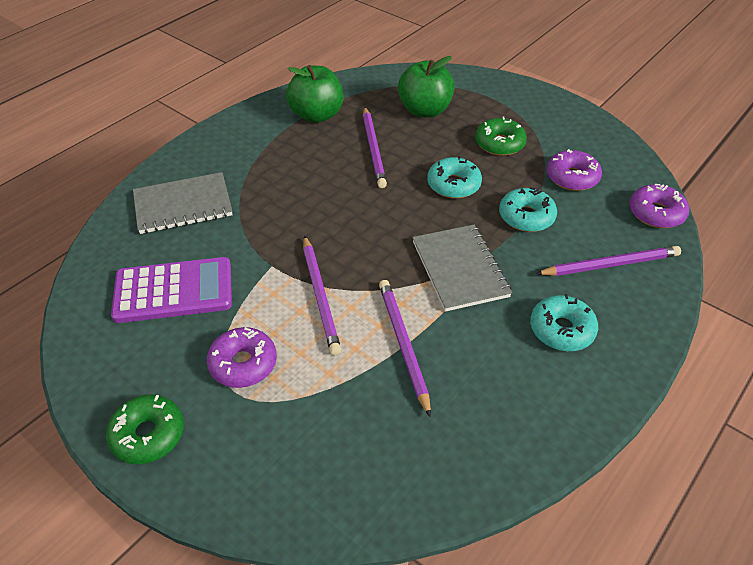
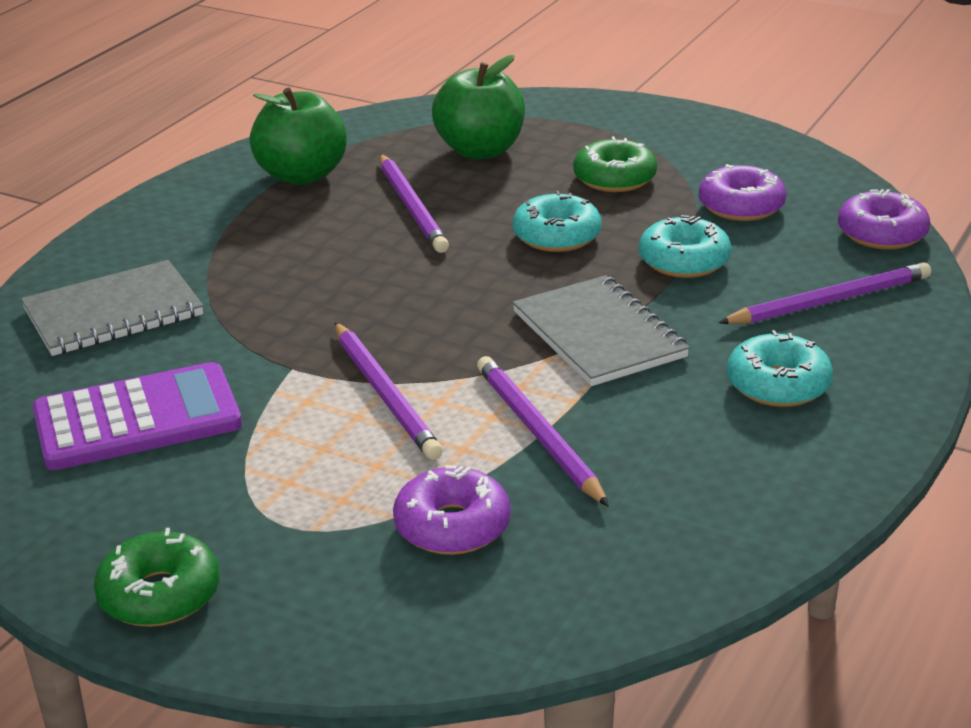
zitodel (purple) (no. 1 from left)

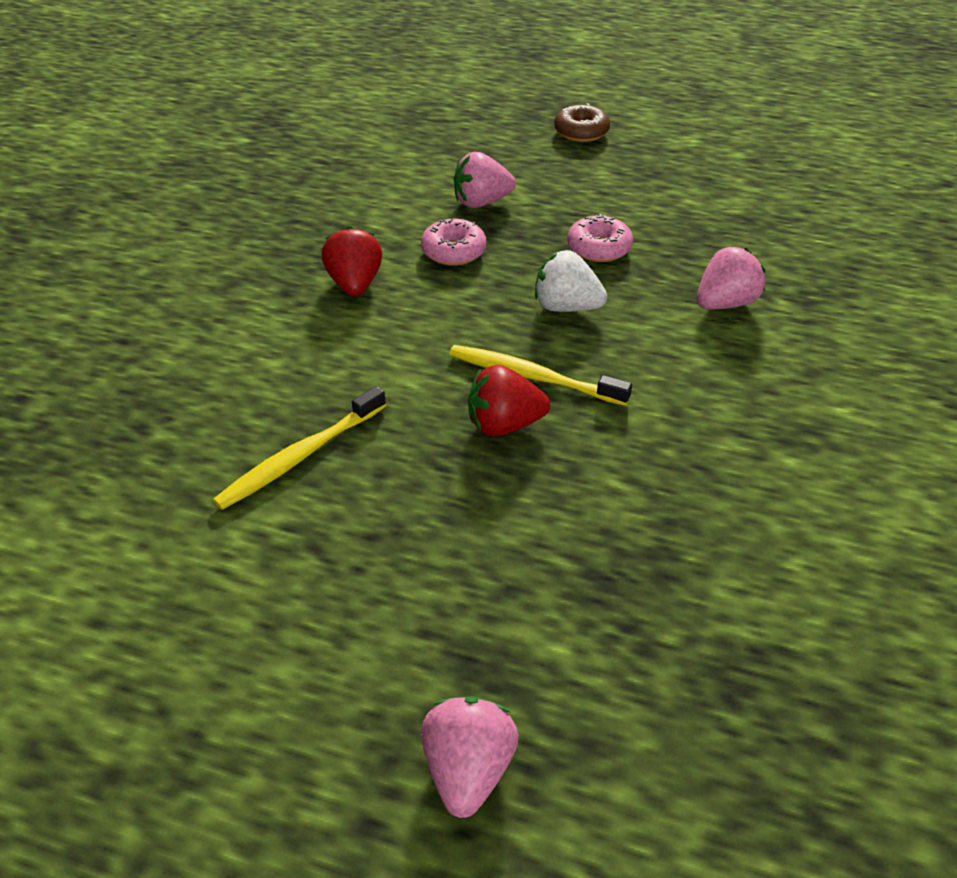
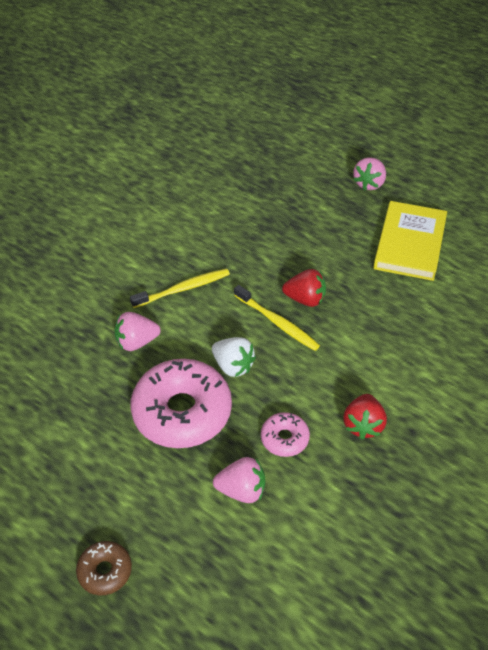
zitodel (pink) (no. 1 from left)
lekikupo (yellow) (no. 1 from left)
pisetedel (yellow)

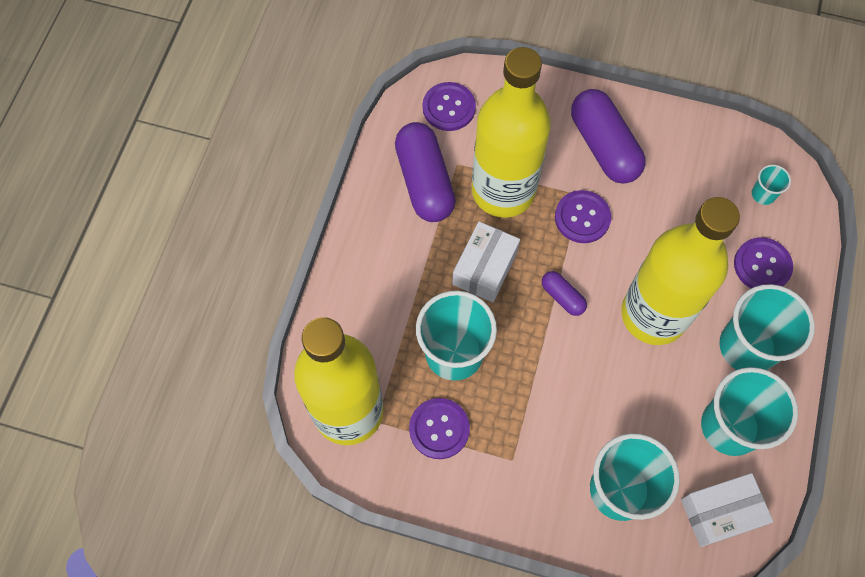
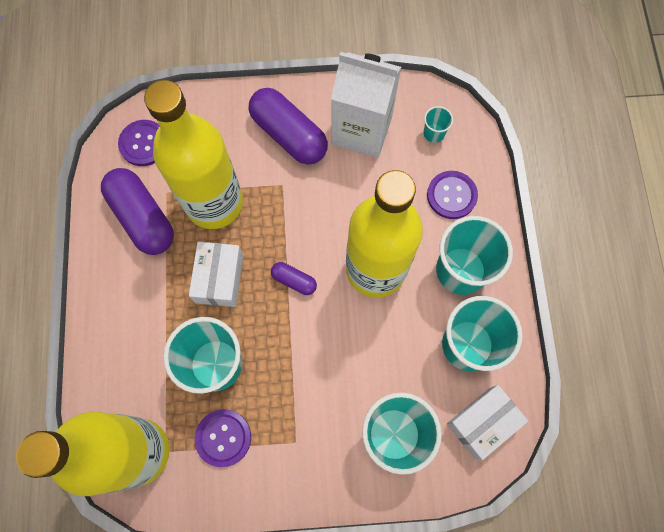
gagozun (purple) (no. 3 from left in the first image)
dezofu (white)

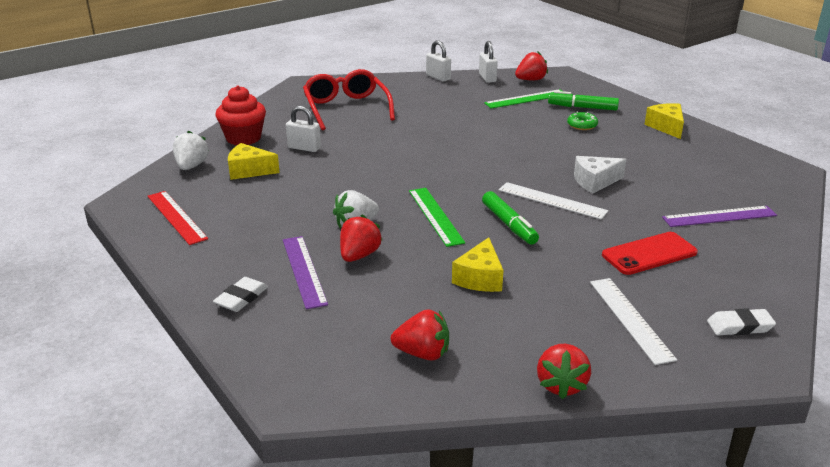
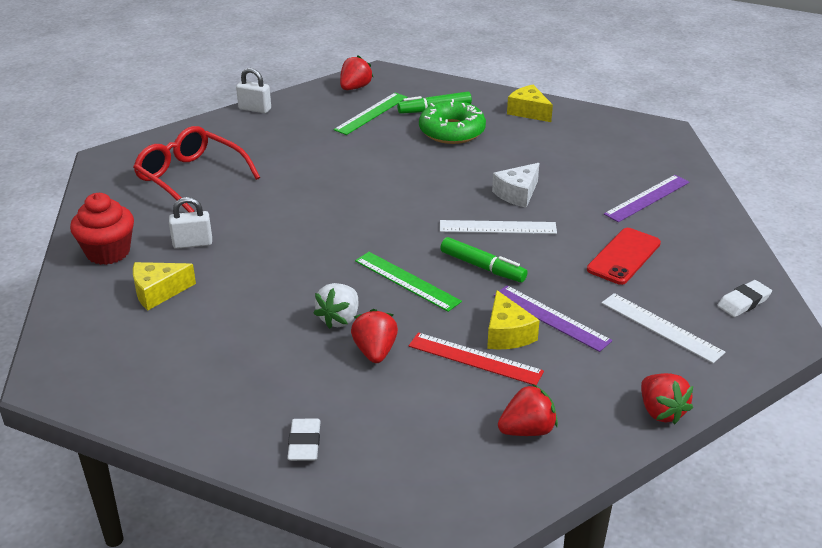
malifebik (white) (no. 3 from left in the first image)
zitodel (green)
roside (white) (no. 1 from left in the first image)
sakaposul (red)
sakaposul (purple) (no. 1 from left)

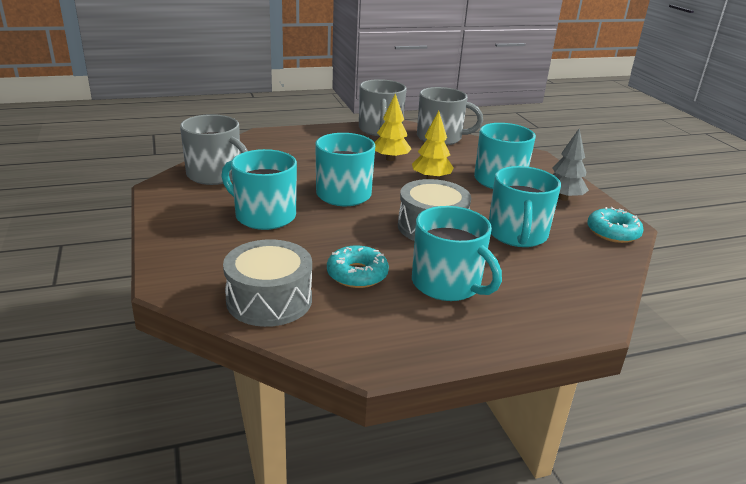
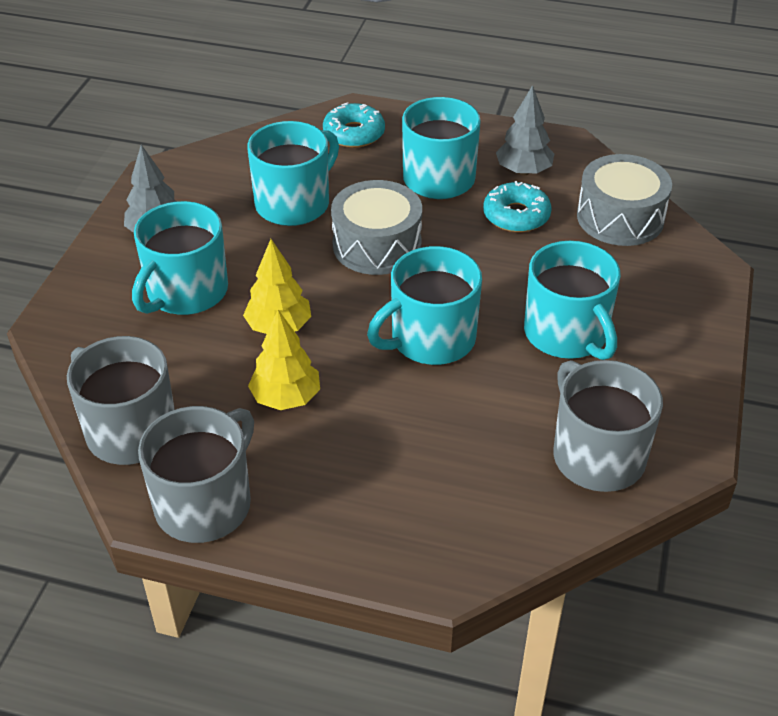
zitodel (turquoise) (no. 1 from left)
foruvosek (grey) (no. 2 from left)

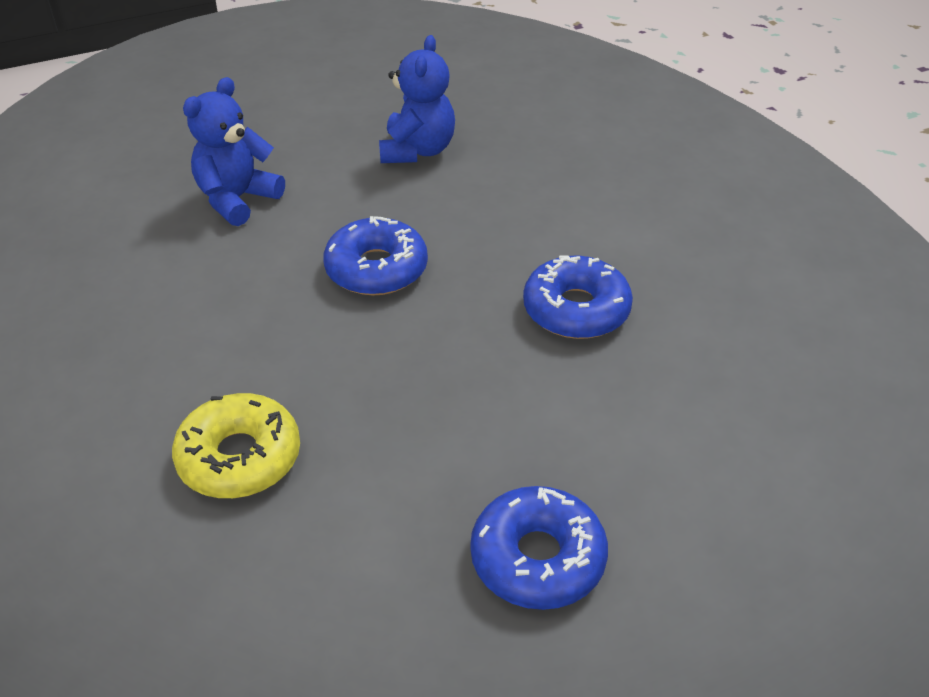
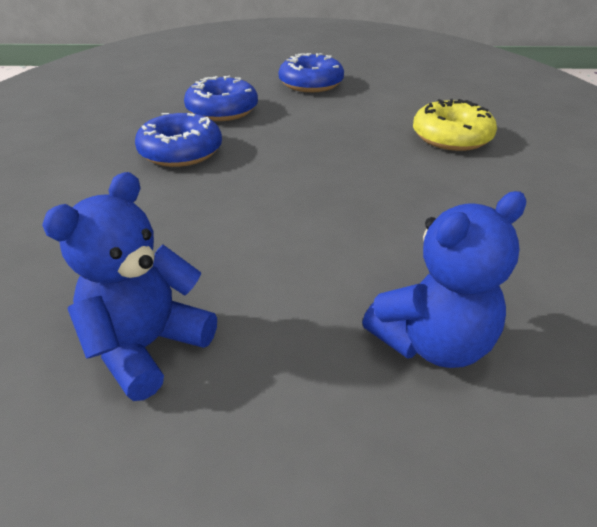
zitodel (blue) (no. 2 from left)

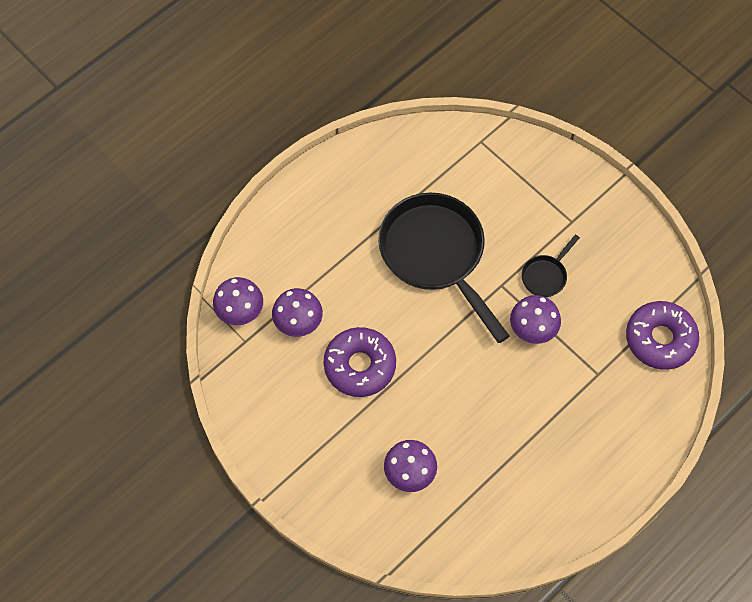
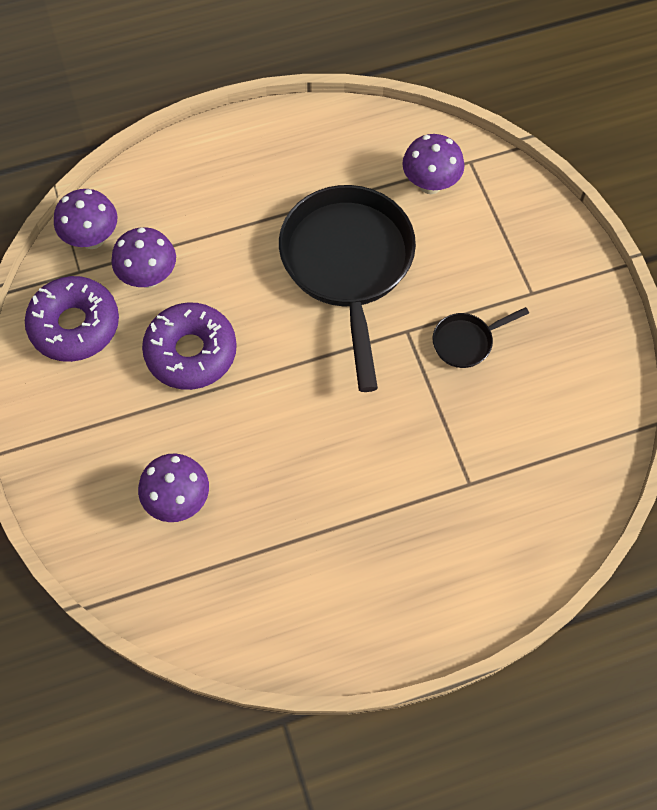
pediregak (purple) (no. 4 from left)
zitodel (purple) (no. 1 from left)

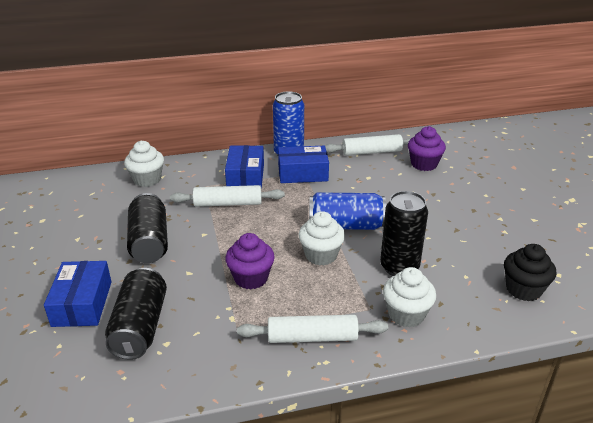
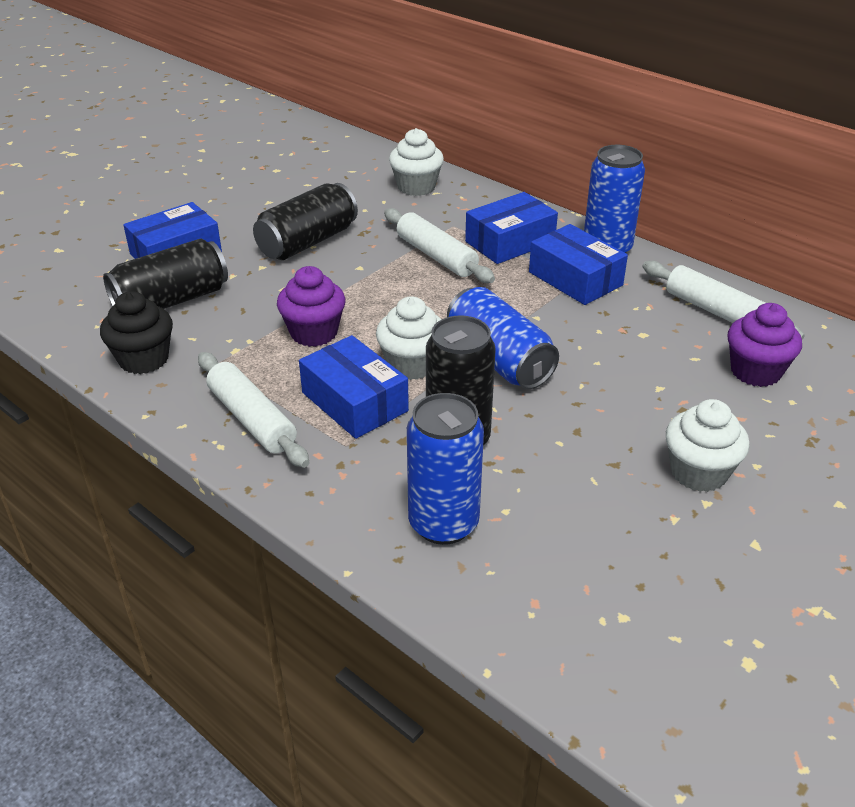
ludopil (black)
ludopil (white) (no. 3 from left)
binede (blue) (no. 2 from left)
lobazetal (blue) (no. 1 from left)

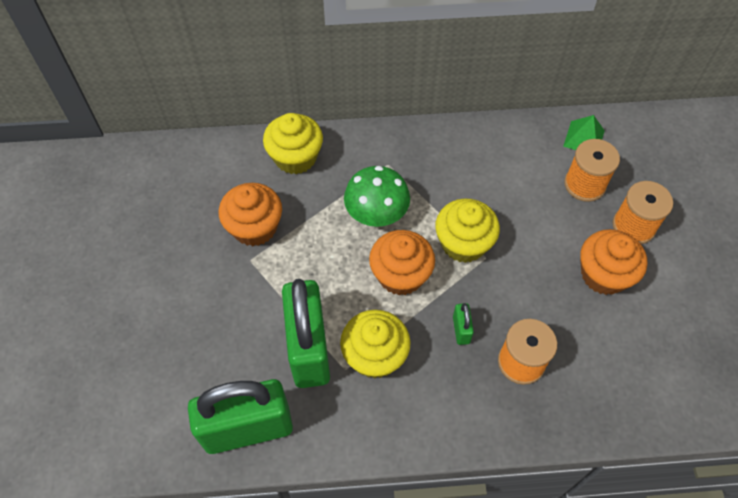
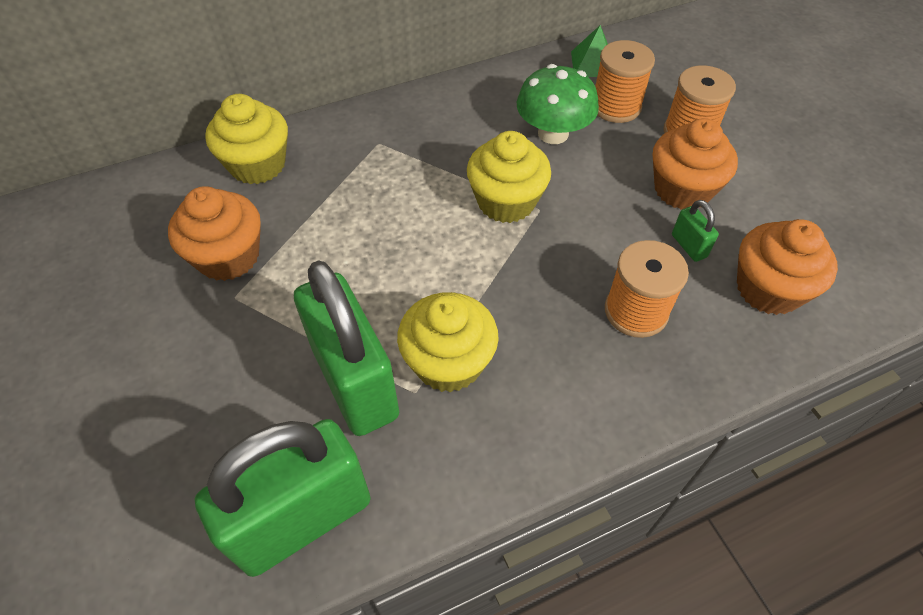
pediregak (green)
ludopil (orange) (no. 3 from left)
malifebik (green) (no. 3 from left)

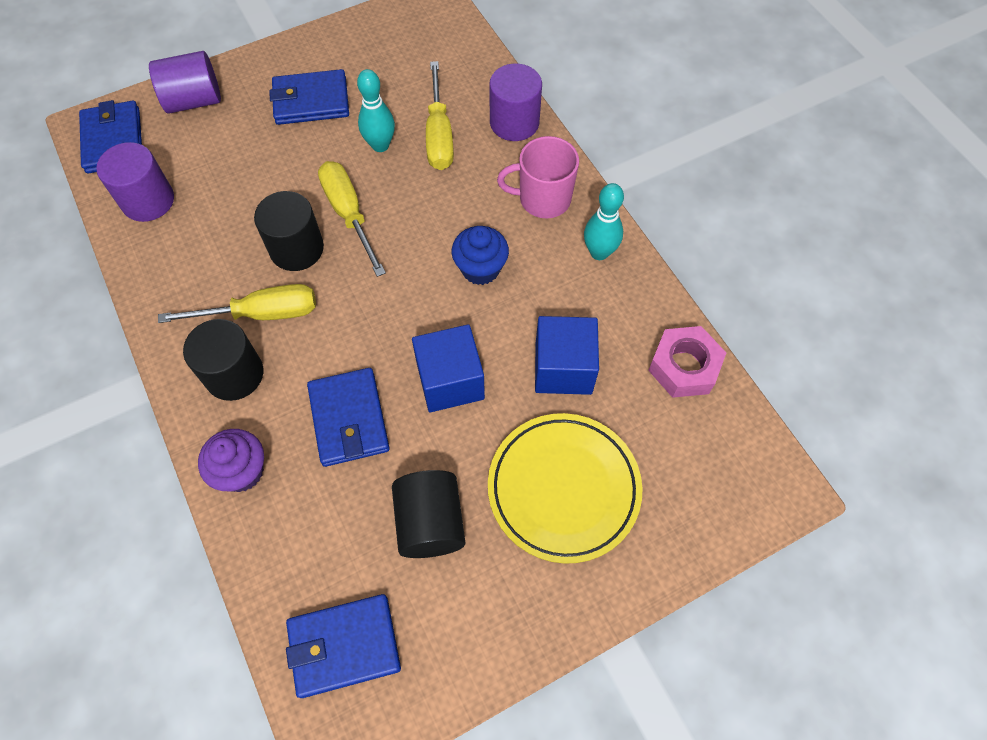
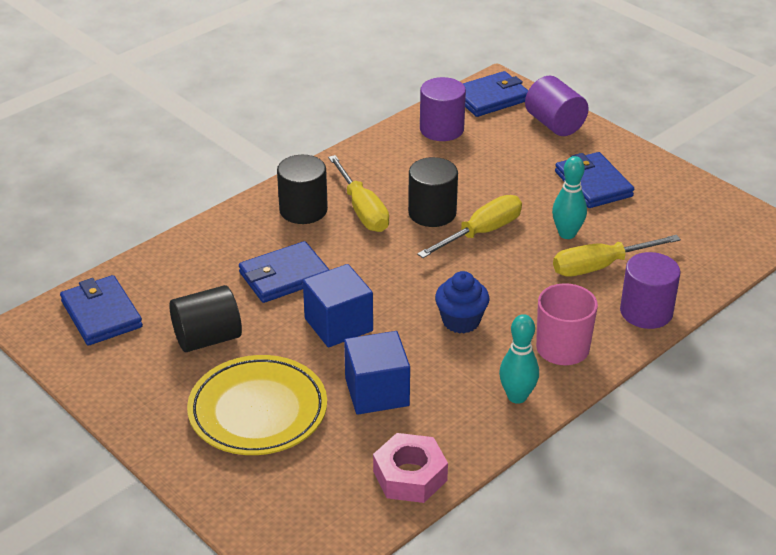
ludopil (purple)

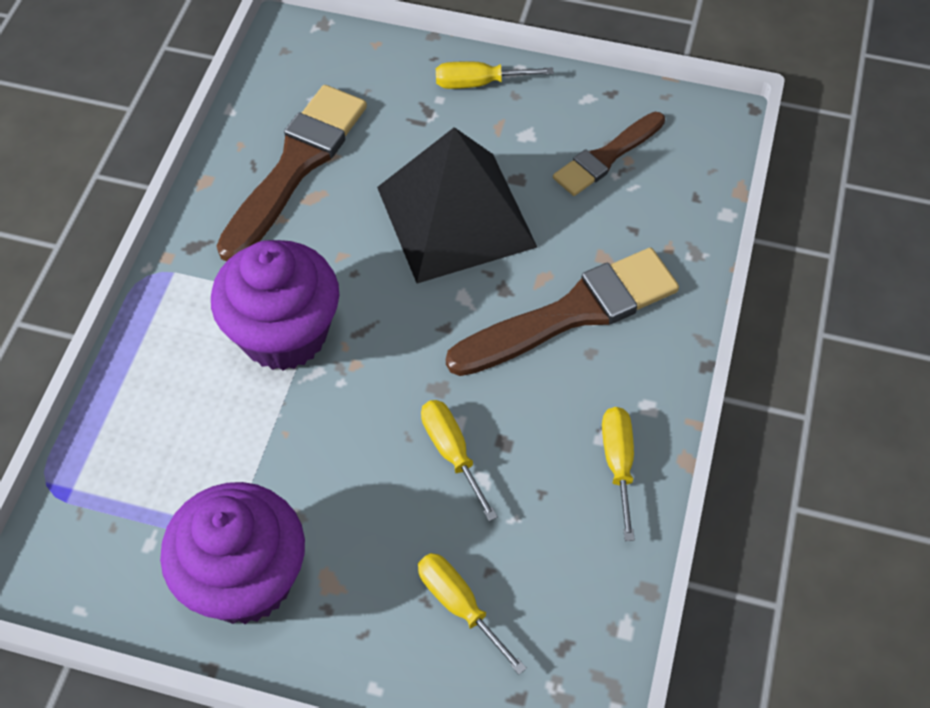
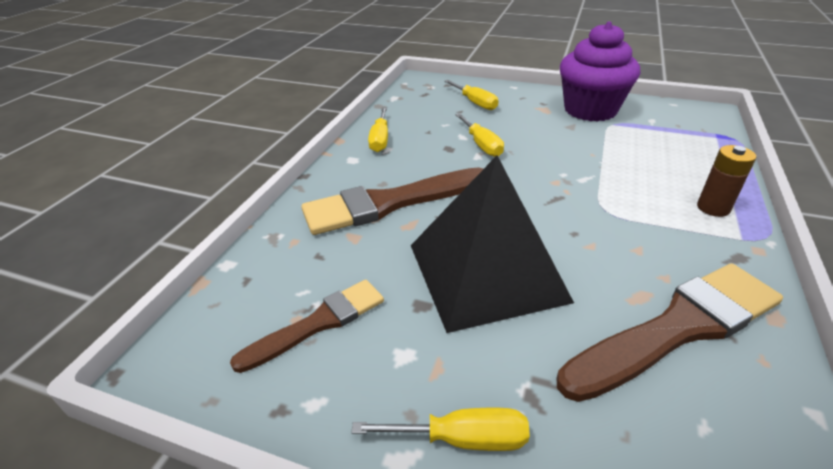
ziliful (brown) (no. 3 from left)
ludopil (purple) (no. 2 from left in the first image)
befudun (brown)

